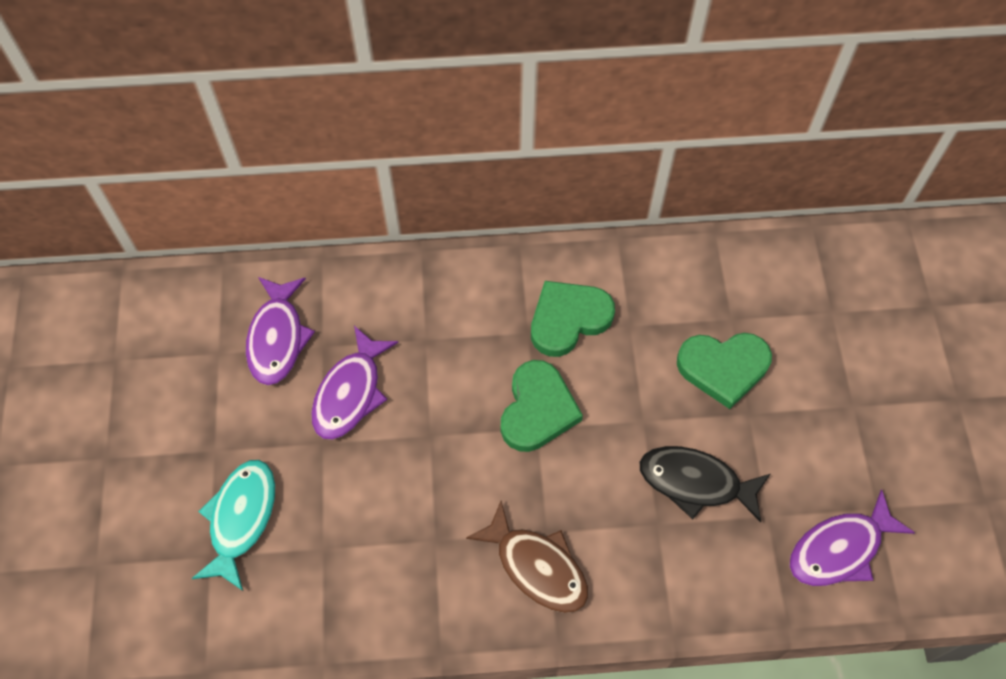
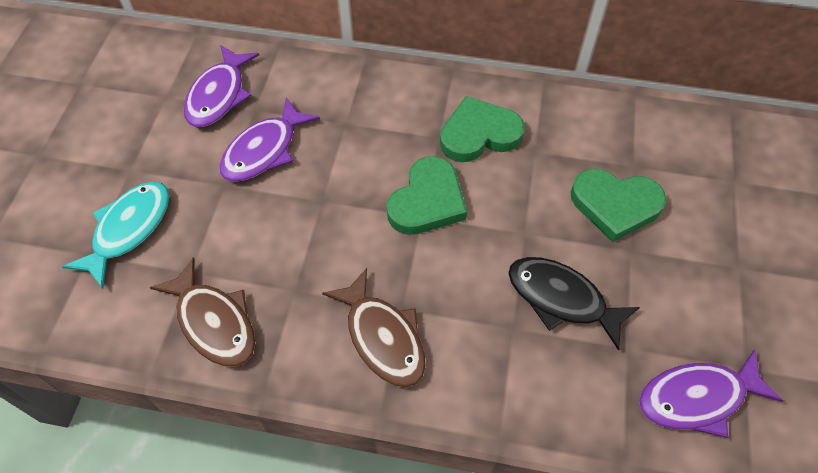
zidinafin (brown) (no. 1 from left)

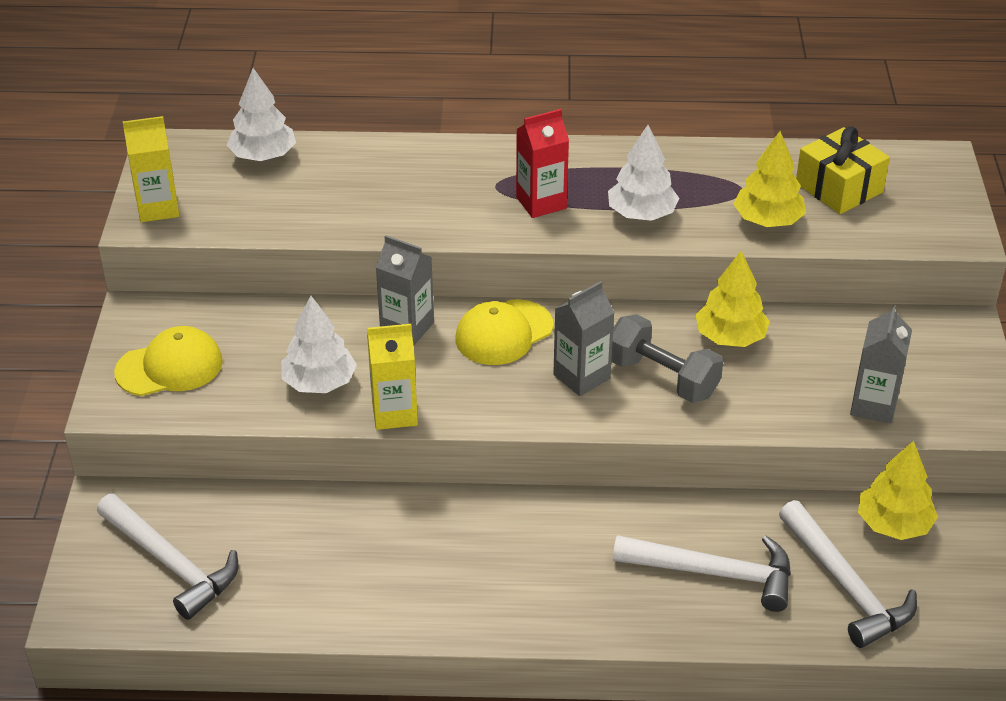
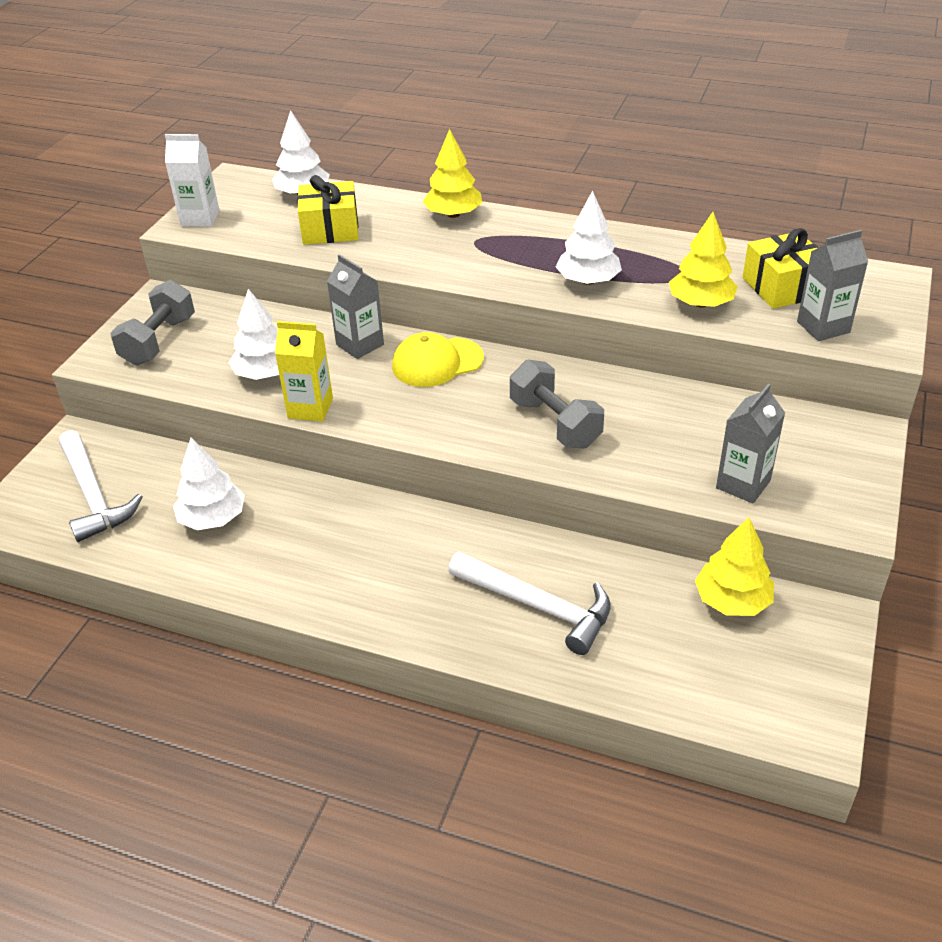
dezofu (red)
dezofu (white)
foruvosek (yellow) (no. 1 from left)
dezofu (grey) (no. 3 from left)
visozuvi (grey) (no. 1 from left)
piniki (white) (no. 3 from left in the first image)
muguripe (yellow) (no. 1 from left)
foruvosek (white) (no. 1 from left)

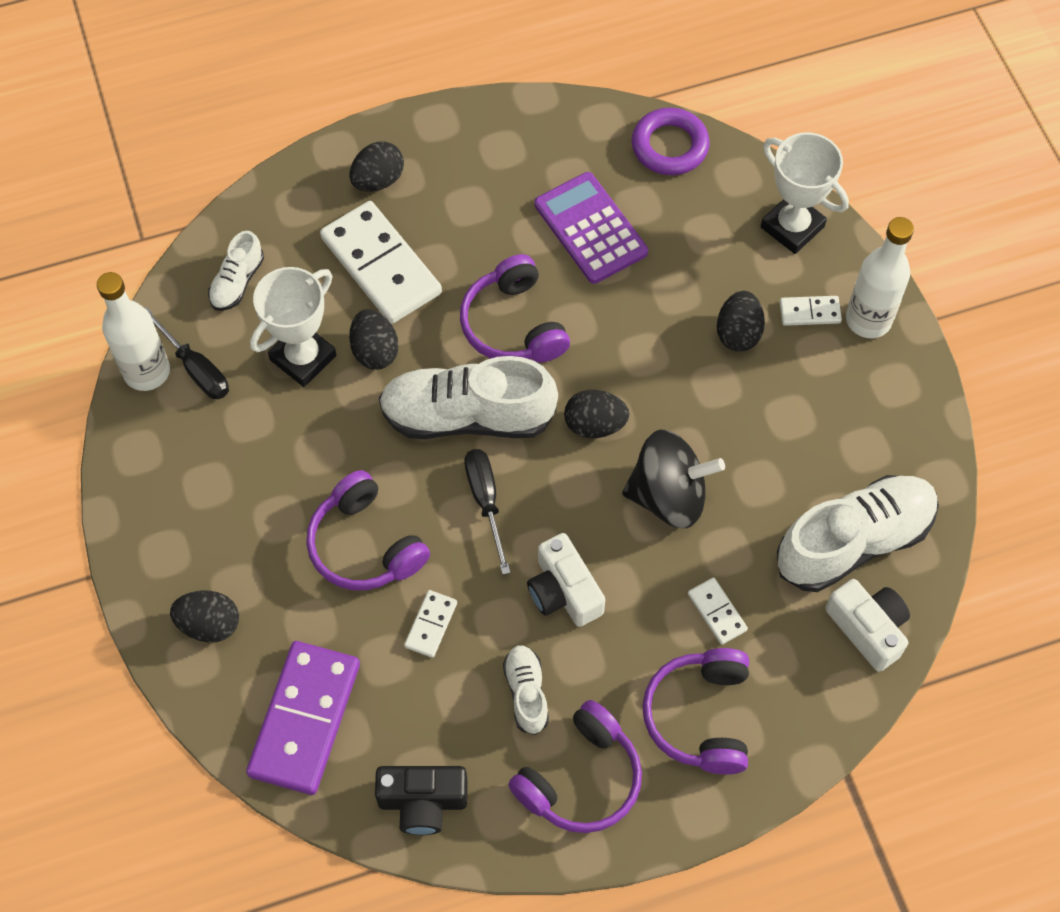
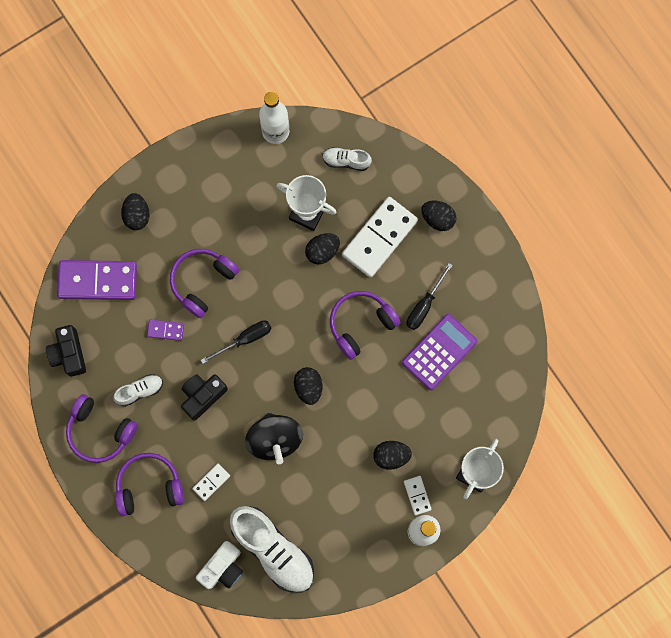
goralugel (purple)
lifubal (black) (no. 2 from left)
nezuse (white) (no. 2 from left in the first image)
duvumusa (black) (no. 2 from left)
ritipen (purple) (no. 2 from left)

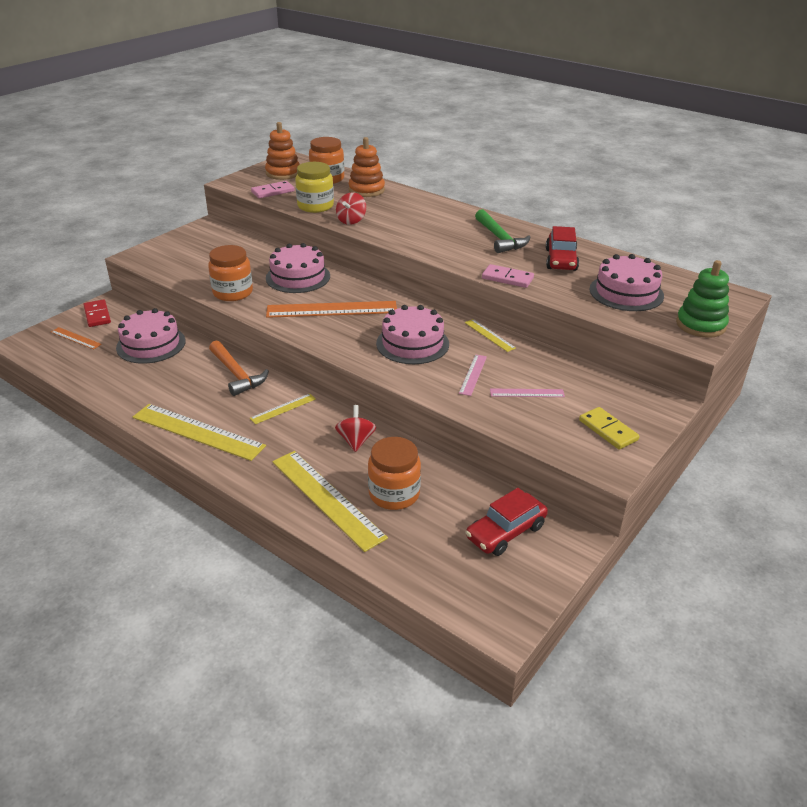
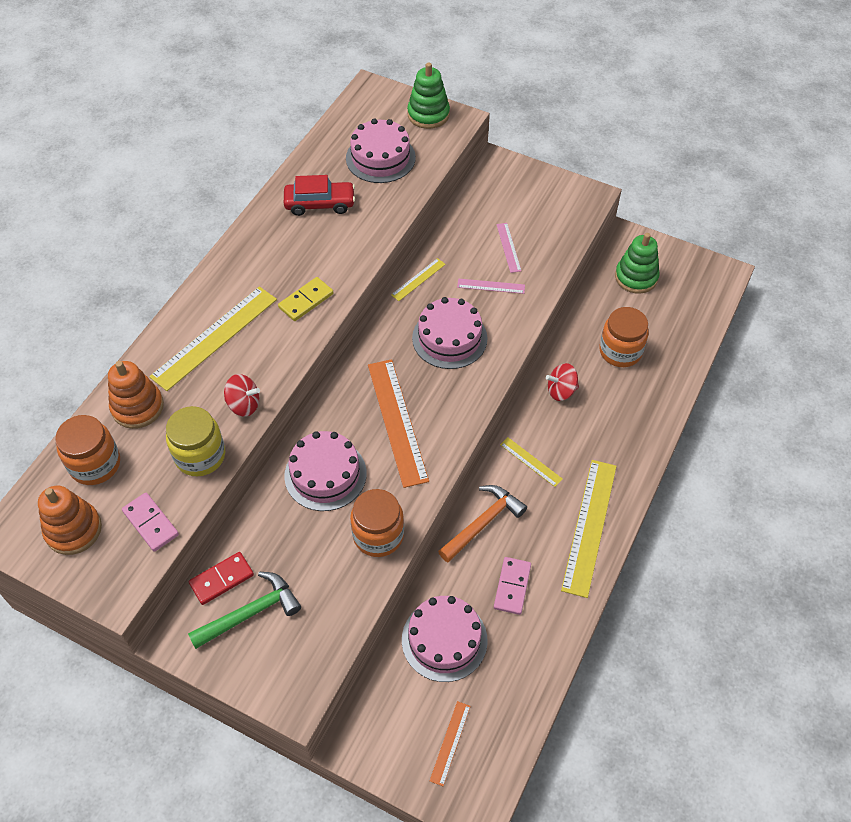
piniki (green)
ritipen (pink) (no. 2 from left)
ritipen (red)
ritipen (yellow)
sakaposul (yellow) (no. 1 from left)
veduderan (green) (no. 2 from left)

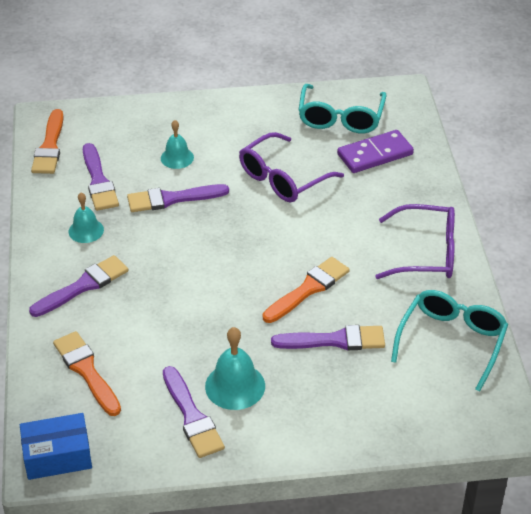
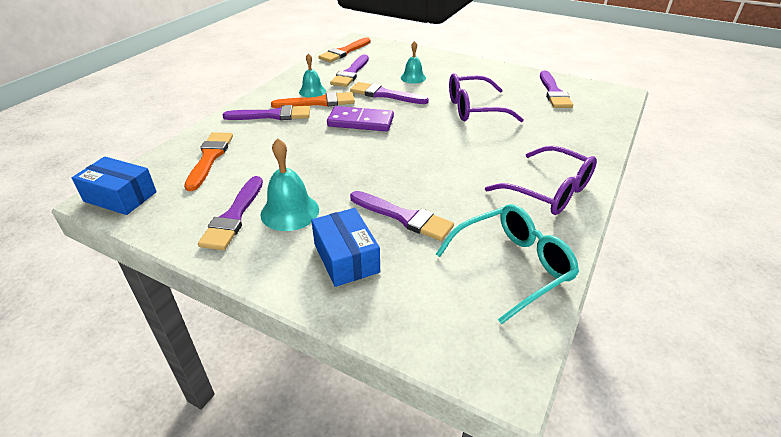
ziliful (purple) (no. 6 from left)
ritipen (purple)
ziliful (orange) (no. 2 from left)
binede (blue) (no. 2 from left)

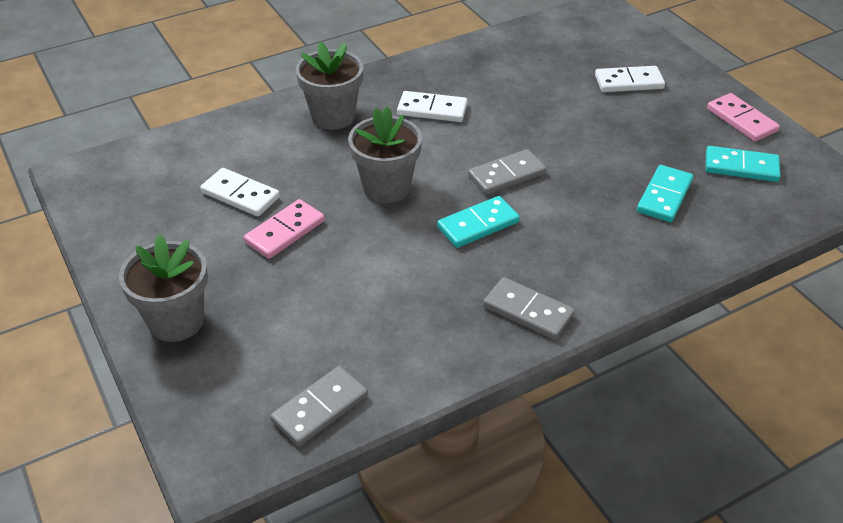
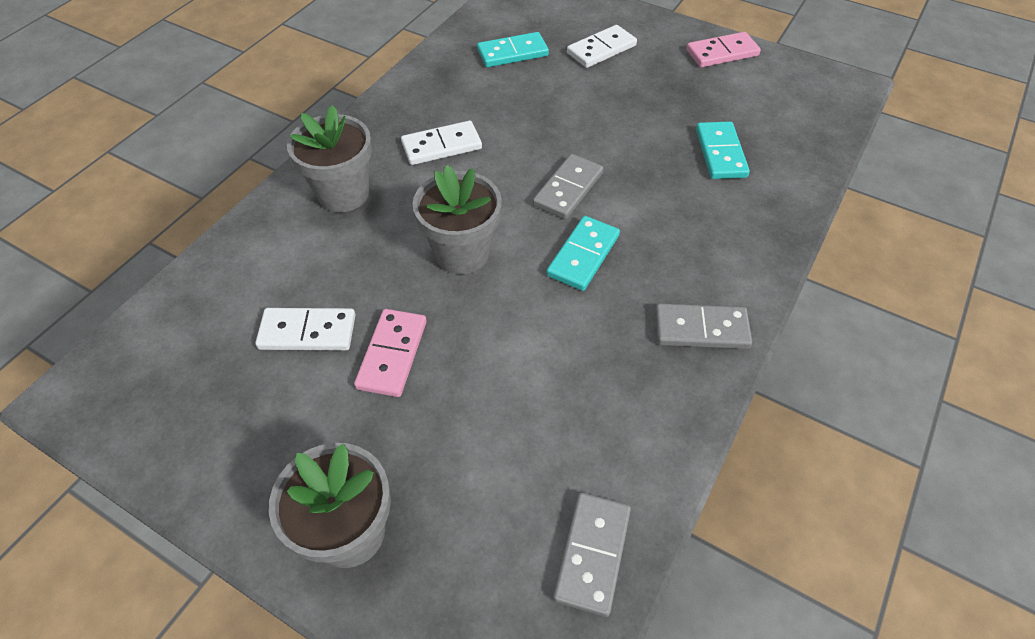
ritipen (pink) (no. 2 from left)
ritipen (turquoise) (no. 1 from left)

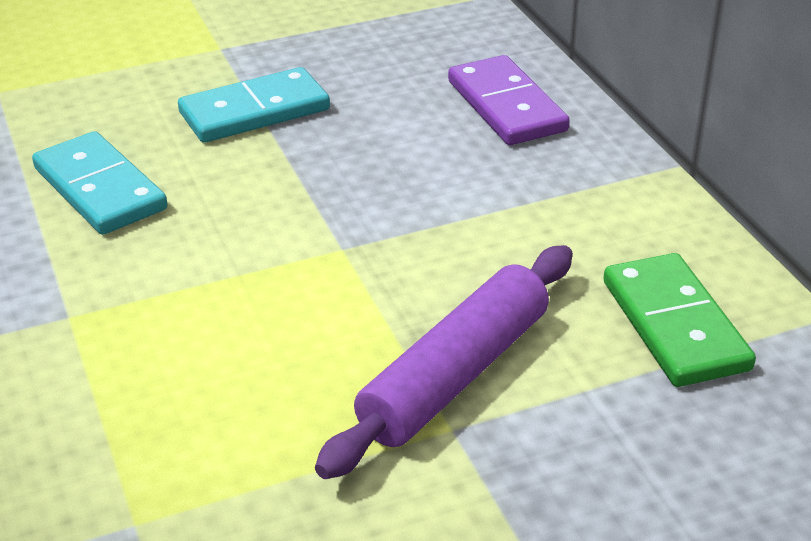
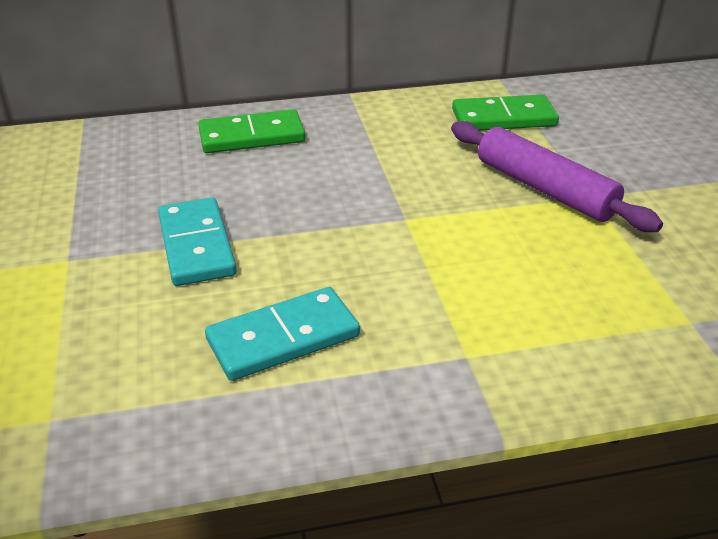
ritipen (green) (no. 1 from left)

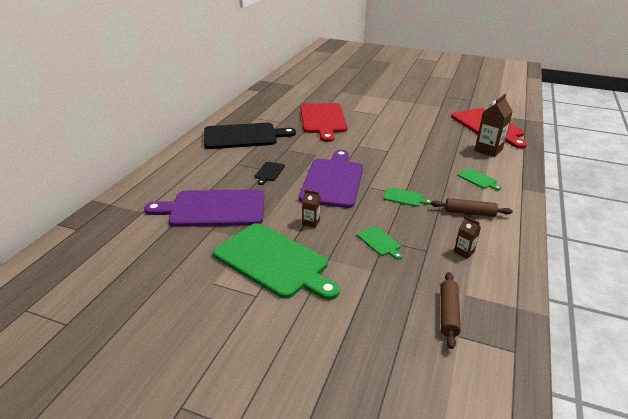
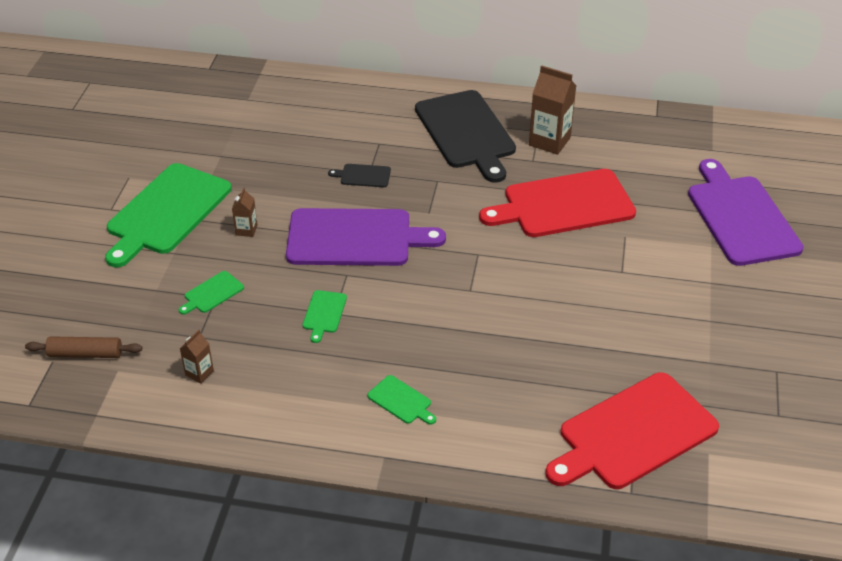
dezofu (brown) (no. 3 from left)
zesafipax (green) (no. 4 from left)
zesafipax (purple) (no. 2 from left)
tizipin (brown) (no. 2 from left in the first image)

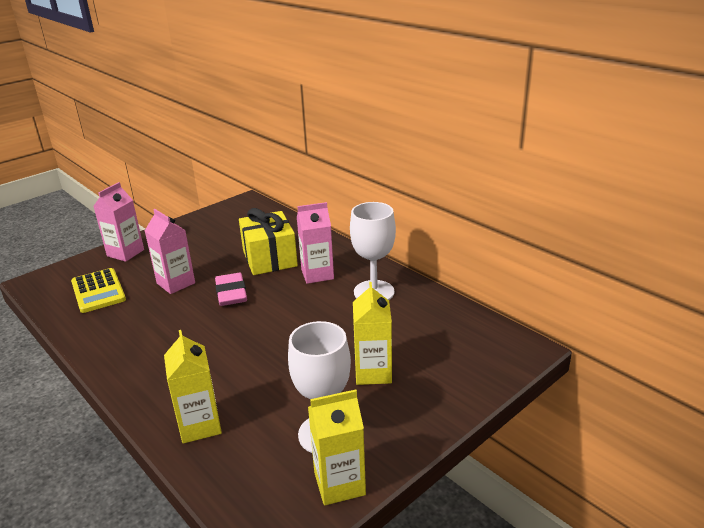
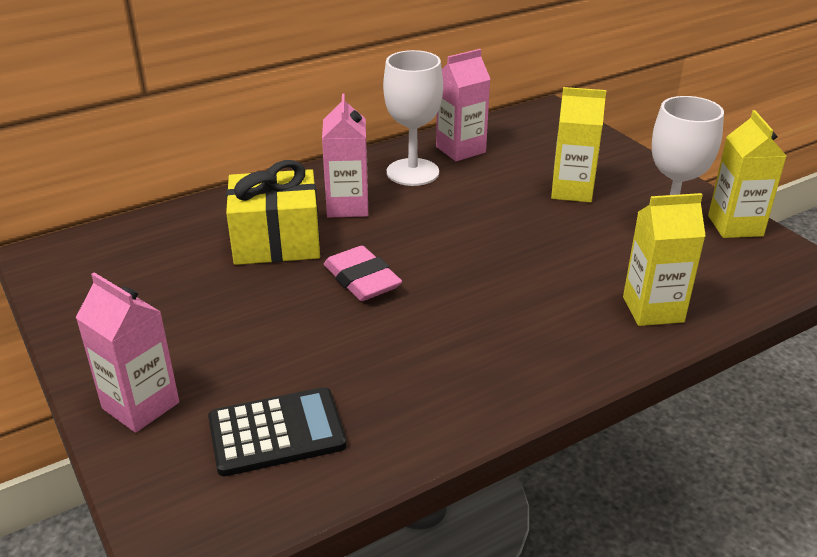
dezofu (pink) (no. 3 from left)
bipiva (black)
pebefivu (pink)

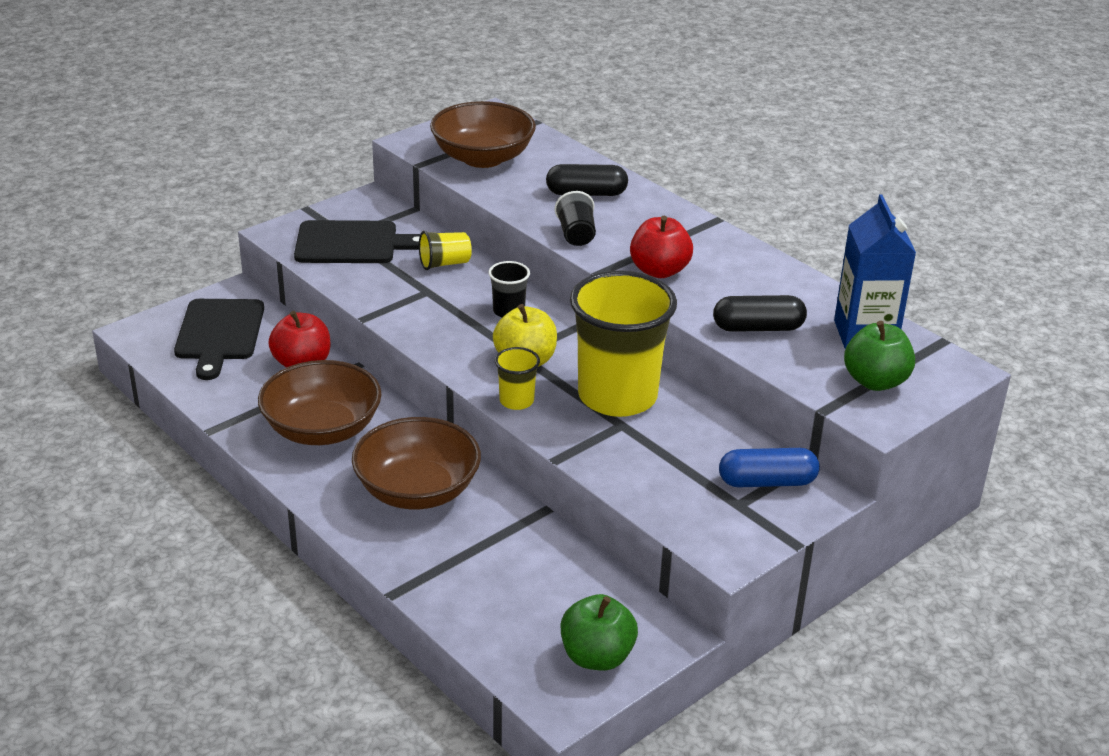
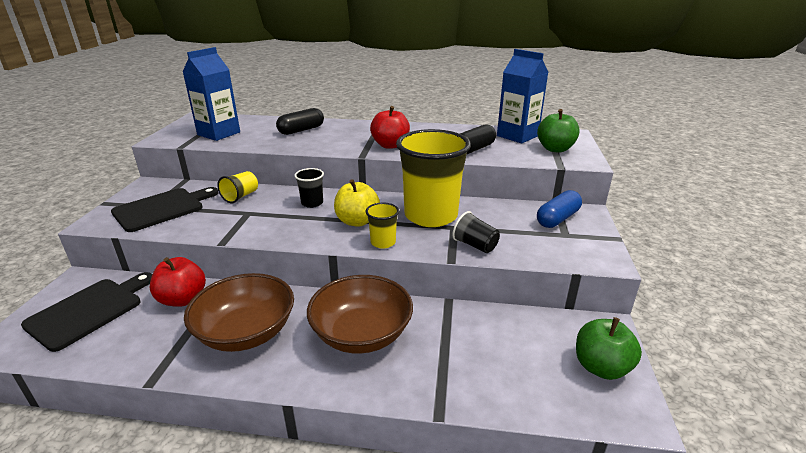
dezofu (blue) (no. 1 from left)
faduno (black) (no. 2 from left)
zesafipax (black) (no. 1 from left)

